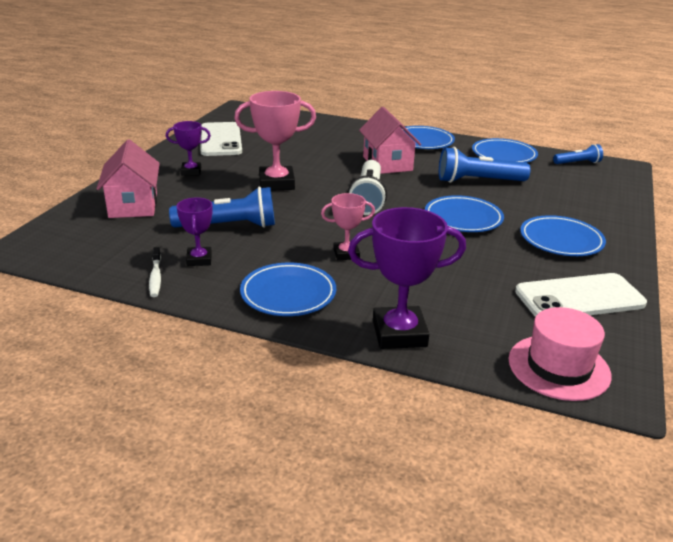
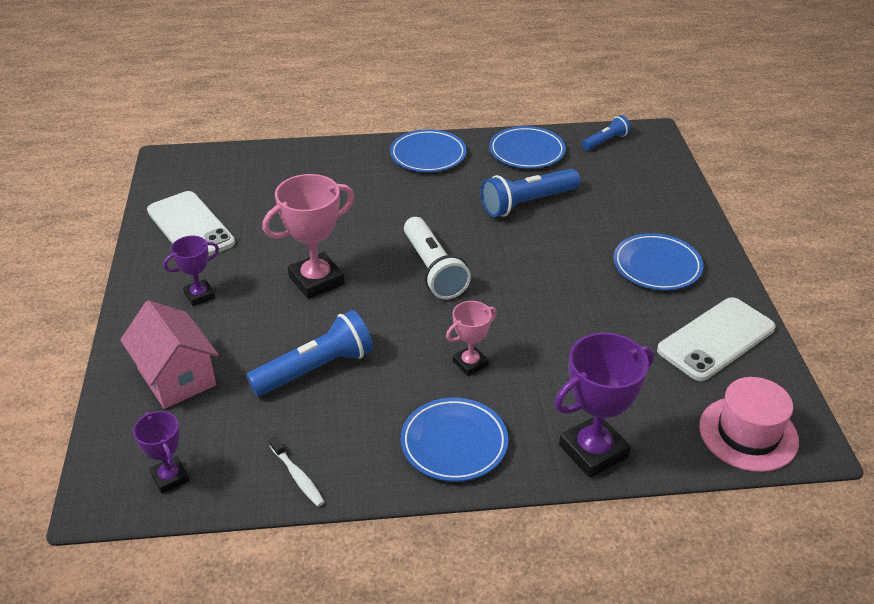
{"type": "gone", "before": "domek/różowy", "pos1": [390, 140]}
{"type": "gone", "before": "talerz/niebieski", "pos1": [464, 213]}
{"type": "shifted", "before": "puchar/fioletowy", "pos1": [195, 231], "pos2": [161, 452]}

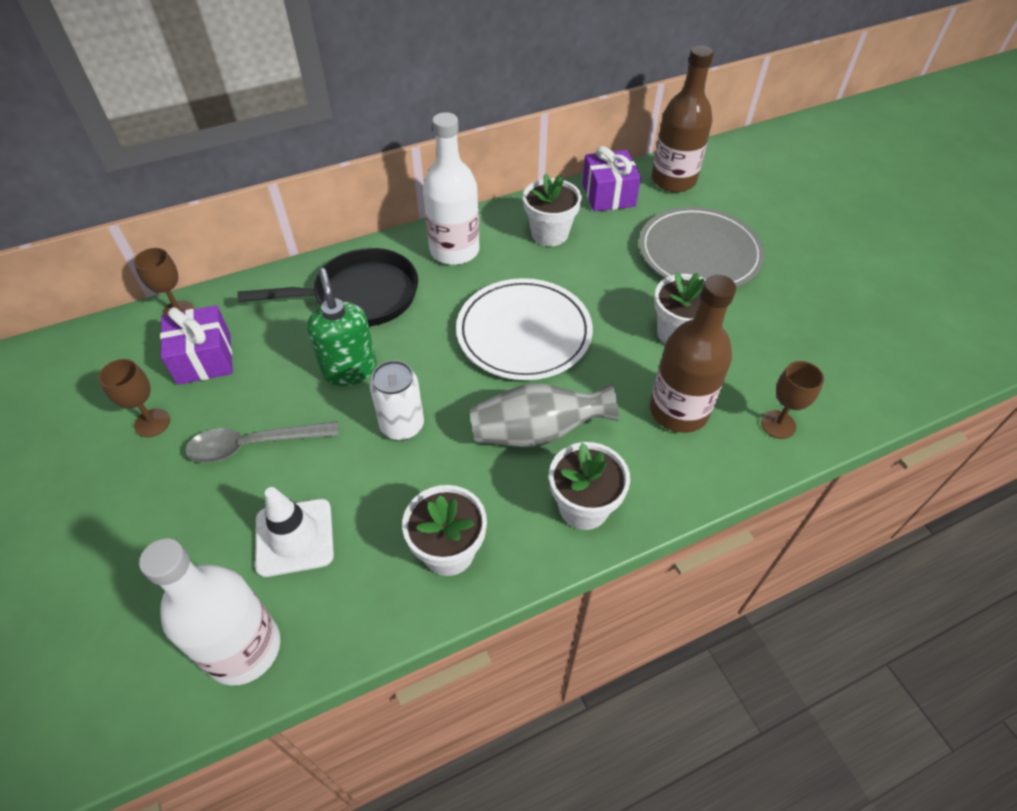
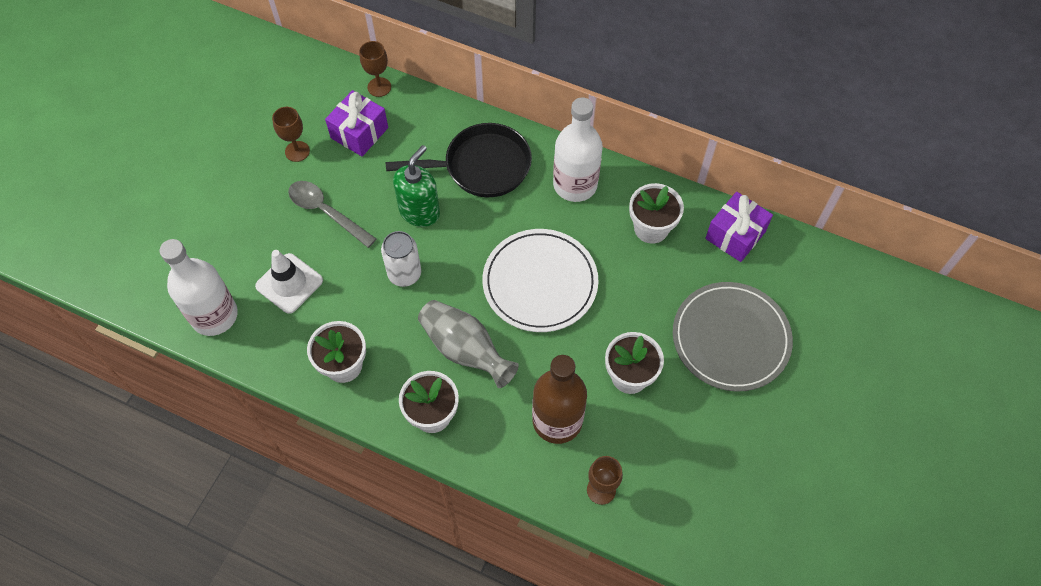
{"type": "gone", "before": "butelka/brązowy", "pos1": [682, 118]}
{"type": "rotated", "before": "patelnia/czarny", "pos1": [328, 287], "pos2": [458, 160], "turn": -45}

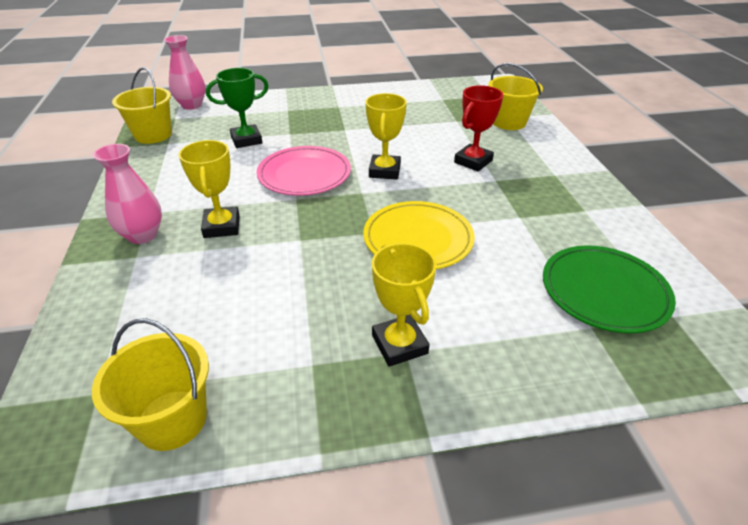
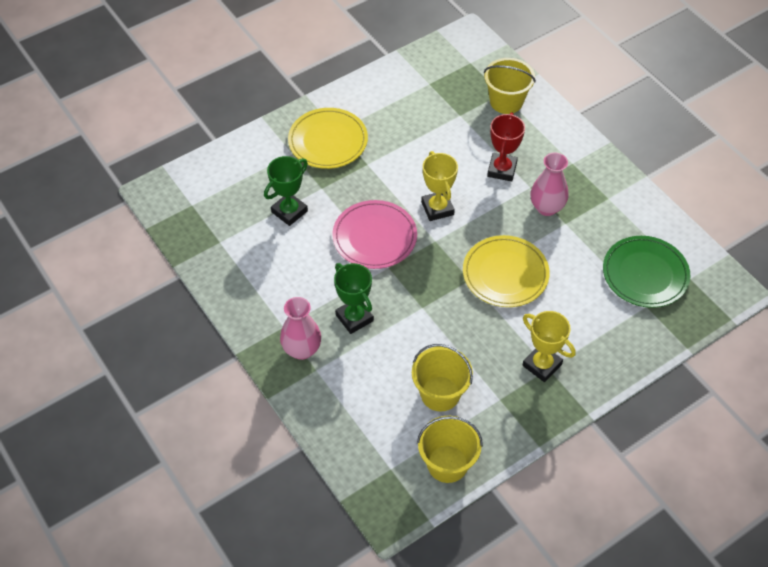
{"type": "new", "after": "talerz/żółty", "pos2": [328, 138]}
{"type": "shifted", "before": "wiadro/żółty", "pos1": [142, 105], "pos2": [442, 378]}
{"type": "shifted", "before": "wazon/różowy", "pos1": [185, 72], "pos2": [549, 184]}
{"type": "repainted", "before": "puchar/żółty", "after": "puchar/zielony", "pos1": [209, 189], "pos2": [354, 298]}

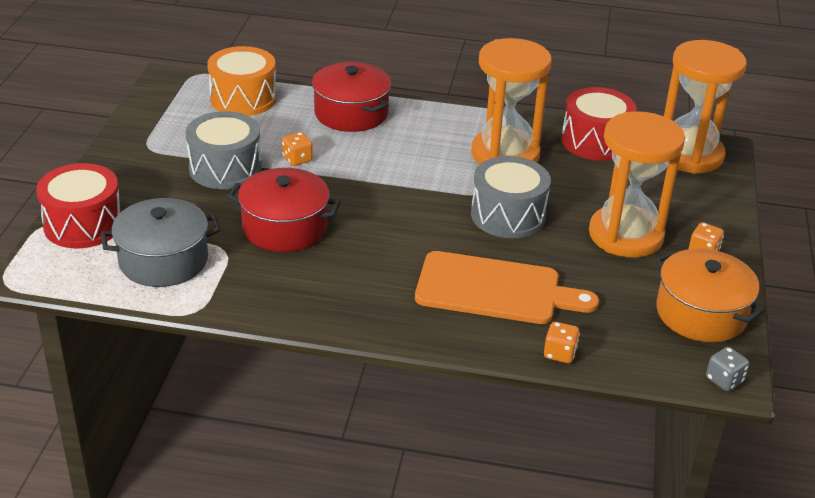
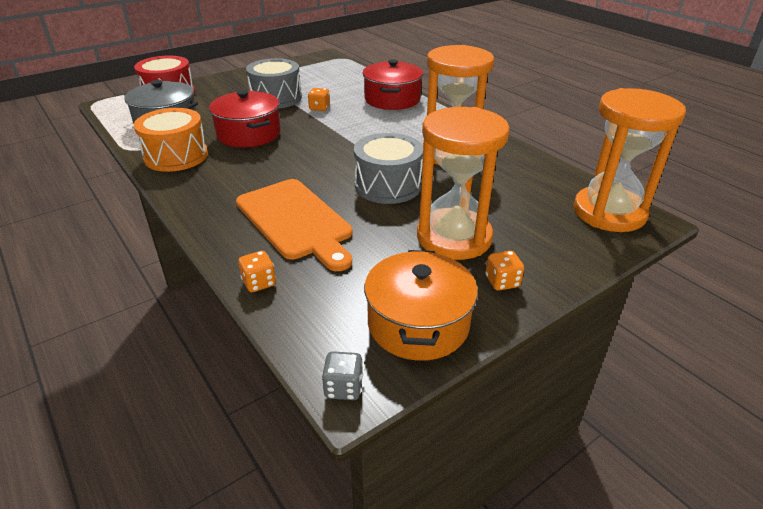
{"type": "gone", "before": "bęben/czerwony", "pos1": [598, 124]}
{"type": "shifted", "before": "bęben/pomarańczowy", "pos1": [242, 81], "pos2": [171, 140]}

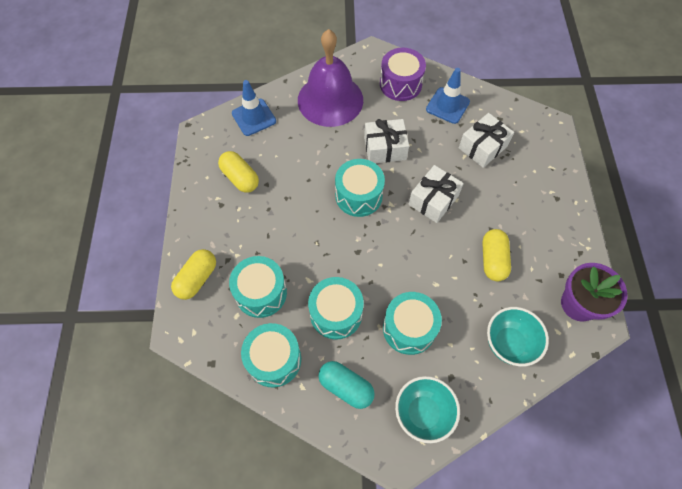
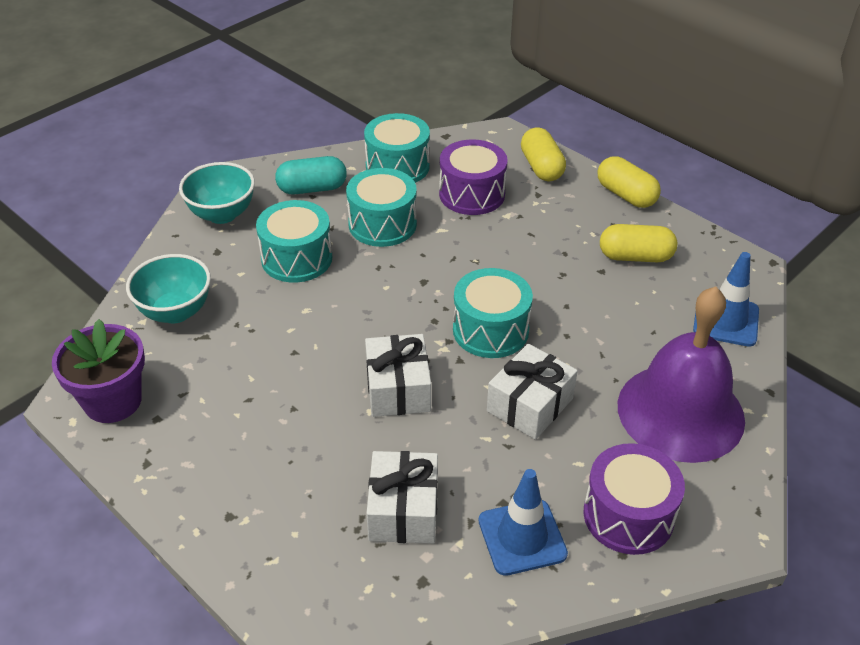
{"type": "shifted", "before": "kapsułka/żółty", "pos1": [496, 255], "pos2": [629, 182]}
{"type": "repainted", "before": "bęben/turkusowy", "after": "bęben/fioletowy", "pos1": [258, 287], "pos2": [473, 177]}

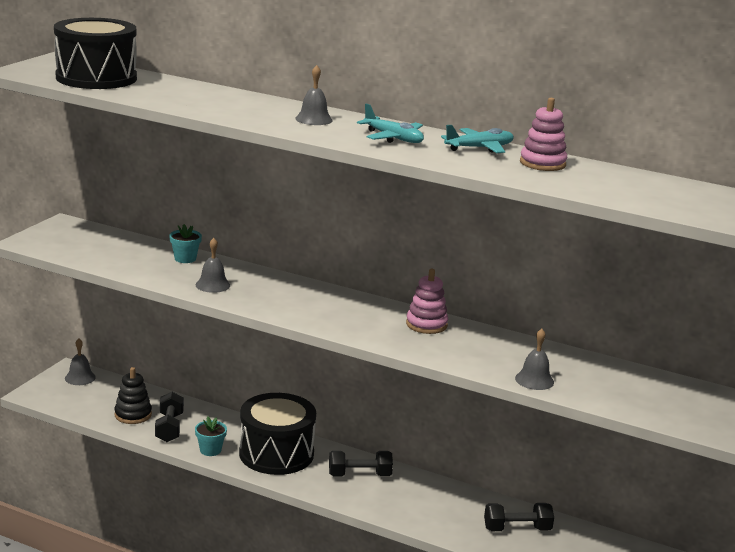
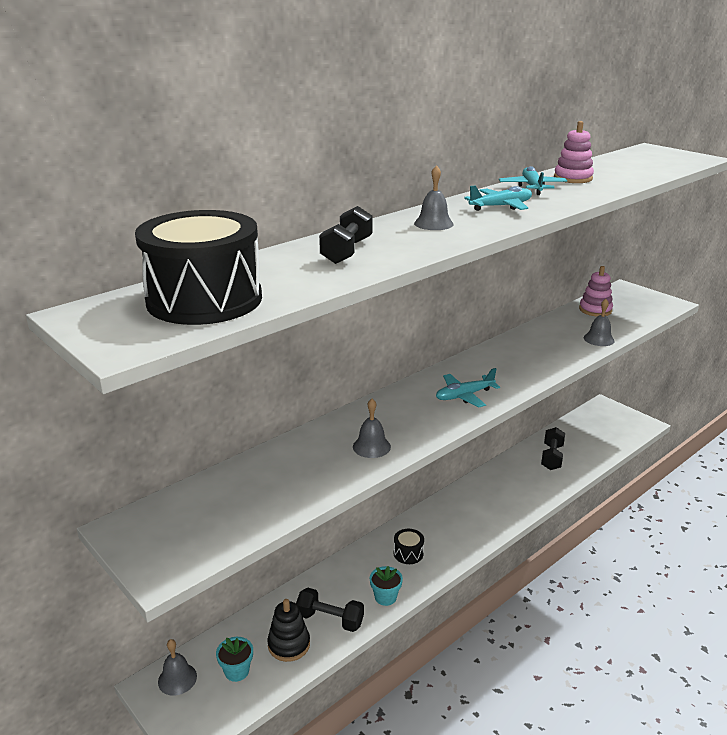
{"type": "new", "after": "samolot/turkusowy", "pos2": [468, 387]}
{"type": "shifted", "before": "doniczka/turkusowy", "pos1": [185, 243], "pos2": [234, 659]}
{"type": "shifted", "before": "hantel/czarny", "pos1": [361, 463], "pos2": [346, 235]}
{"type": "shifted", "before": "zabawka nakładanka/różowy", "pos1": [427, 301], "pos2": [596, 291]}
{"type": "scaled", "before": "bęben/czarny", "pos1": [277, 434], "pos2": [409, 546], "scale": 0.42}

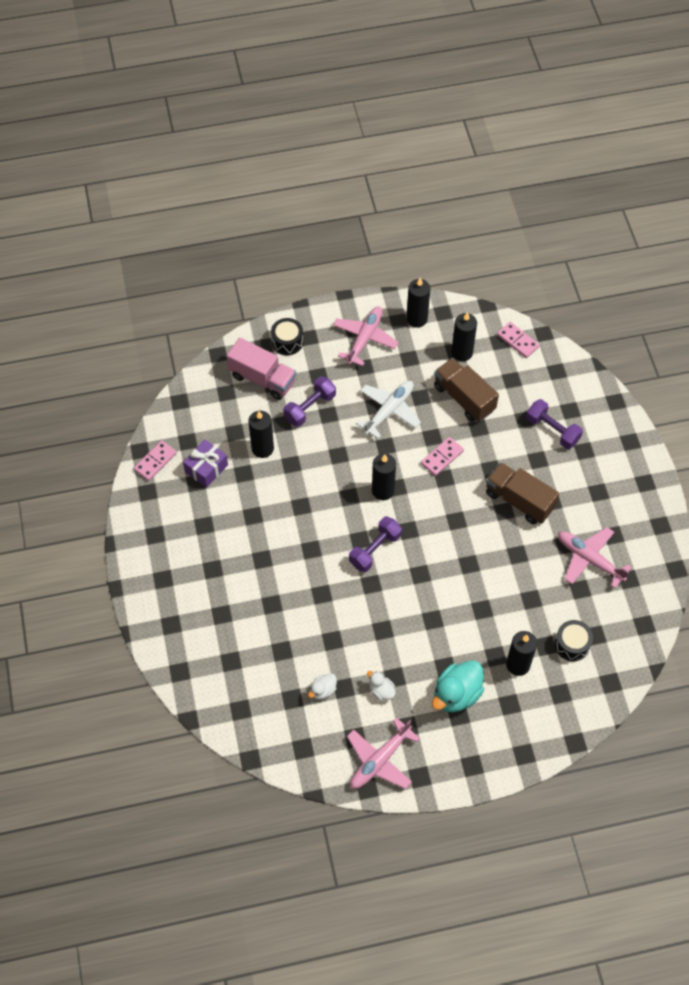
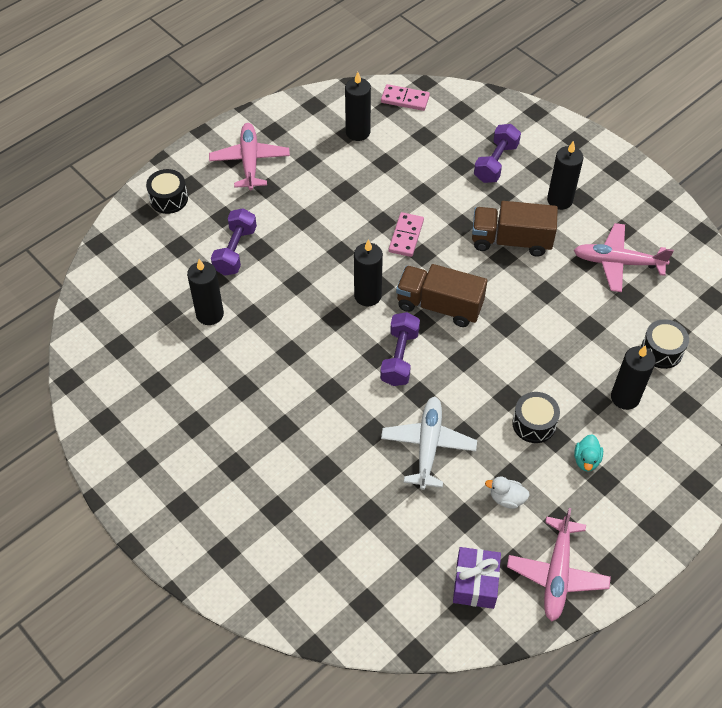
{"type": "gone", "before": "kostka domina/różowy", "pos1": [155, 460]}
{"type": "gone", "before": "ciężarówka/różowy", "pos1": [261, 369]}
{"type": "gone", "before": "kaczka/biały", "pos1": [322, 686]}
{"type": "new", "after": "bęben/czarny", "pos2": [536, 417]}
{"type": "shifted", "before": "prezent/fioletowy", "pos1": [205, 464], "pos2": [477, 578]}
{"type": "shifted", "before": "samolot/biały", "pos1": [388, 410], "pos2": [429, 443]}
{"type": "shifted", "before": "świeca/czarny", "pos1": [418, 302], "pos2": [565, 175]}
{"type": "shifted", "before": "ciężarówka/brązowy", "pos1": [466, 390], "pos2": [441, 295]}
{"type": "rotated", "before": "hantel/fioletowy", "pos1": [554, 424], "pos2": [497, 153], "turn": -75}
{"type": "scaled", "before": "kaczka/turkusowy", "pos1": [458, 686], "pos2": [588, 452], "scale": 0.52}

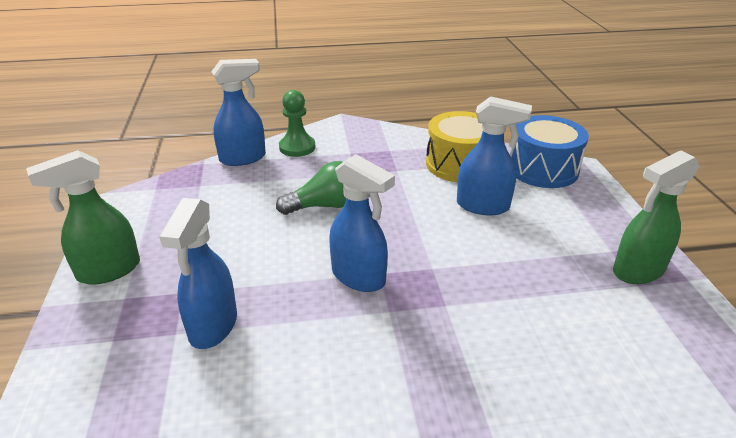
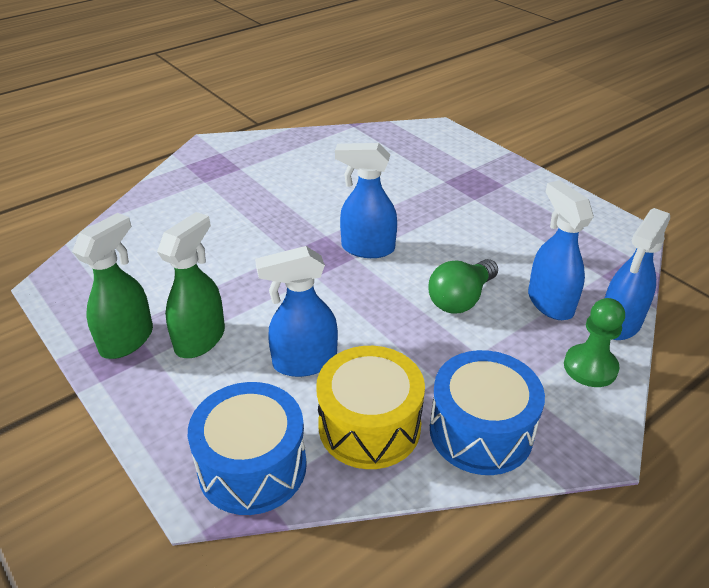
{"type": "new", "after": "bęben/niebieski", "pos2": [487, 412]}
{"type": "shifted", "before": "spryskiwacz/zielony", "pos1": [83, 217], "pos2": [191, 285]}
{"type": "shifted", "before": "spryskiwacz/niebieski", "pos1": [198, 273], "pos2": [561, 250]}

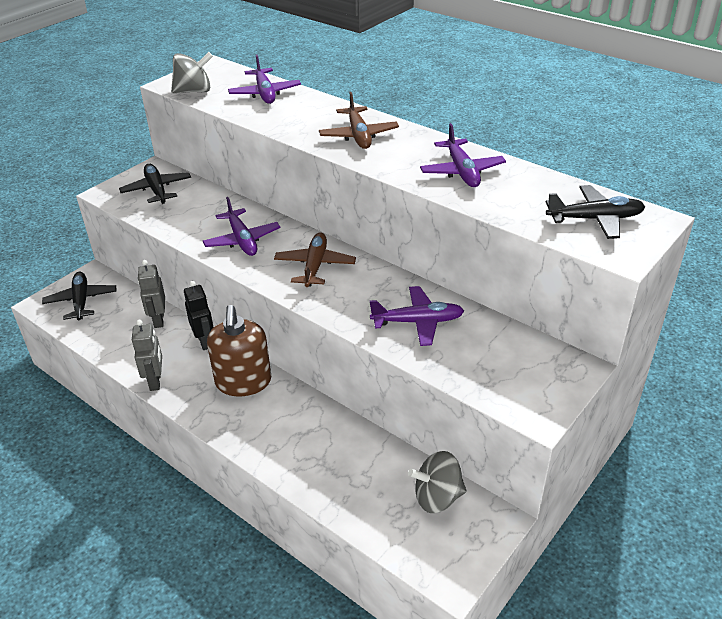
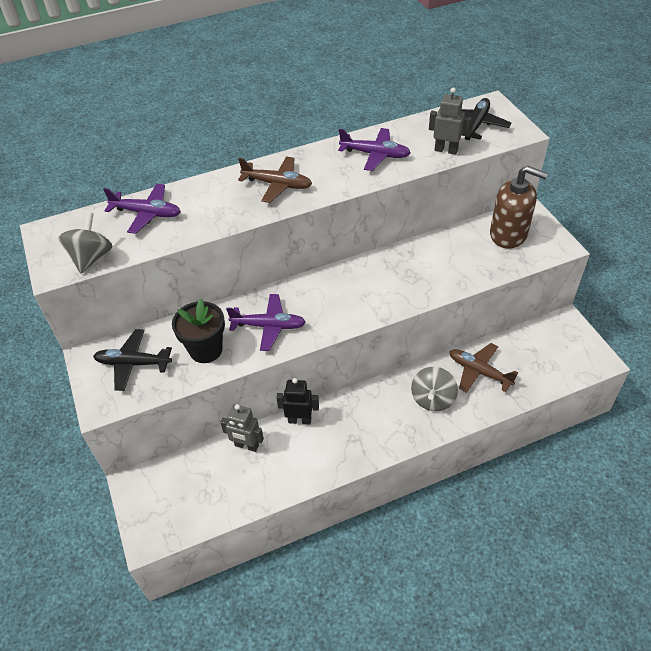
{"type": "gone", "before": "samolot/czarny", "pos1": [79, 296]}
{"type": "gone", "before": "samolot/fioletowy", "pos1": [417, 316]}
{"type": "new", "after": "doniczka/czarny", "pos2": [198, 331]}
{"type": "shifted", "before": "robot/szary", "pos1": [147, 355], "pos2": [450, 121]}
{"type": "shifted", "before": "dozownik mydła/brązowy", "pos1": [239, 350], "pos2": [519, 207]}
{"type": "shifted", "before": "samolot/brązowy", "pos1": [315, 259], "pos2": [483, 368]}
{"type": "shifted", "before": "bączek/szary", "pos1": [437, 482], "pos2": [434, 389]}

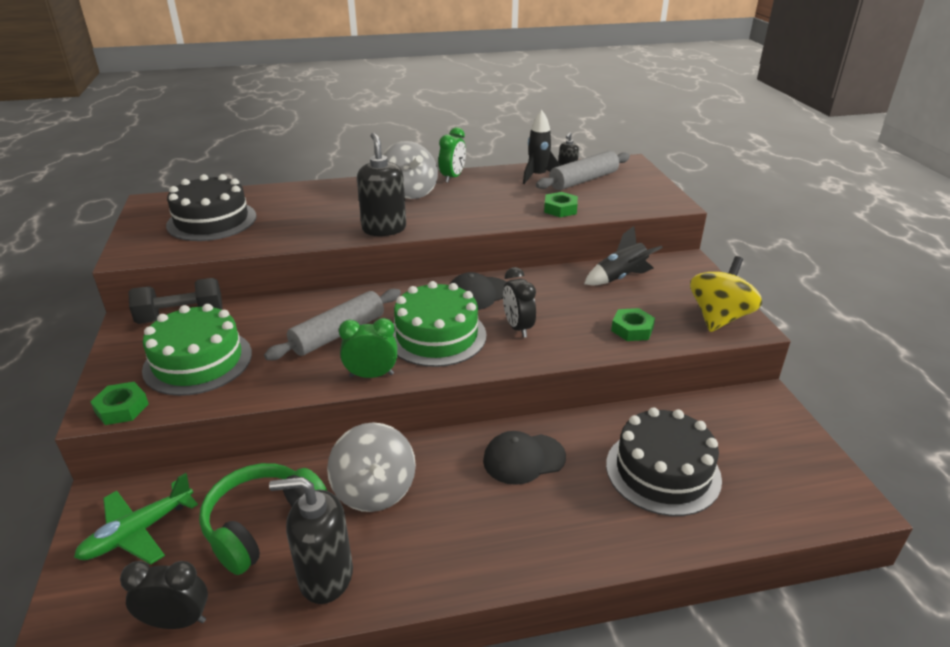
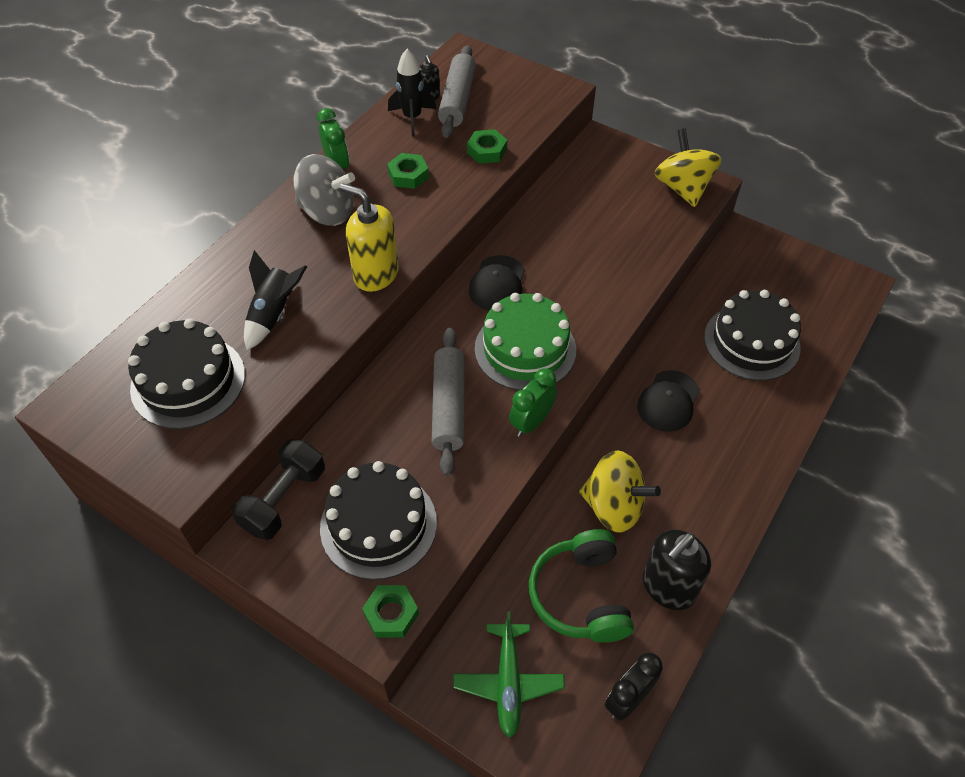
{"type": "gone", "before": "budzik/czarny", "pos1": [519, 302]}
{"type": "shifted", "before": "rakieta/czarny", "pos1": [623, 255], "pos2": [275, 300]}
{"type": "shifted", "before": "nakrętka/zielony", "pos1": [633, 324], "pos2": [408, 171]}
{"type": "repainted", "before": "tort/zielony", "after": "tort/czarny", "pos1": [197, 350], "pos2": [378, 520]}
{"type": "repainted", "before": "bączek/szary", "after": "bączek/żółty", "pos1": [371, 467], "pos2": [620, 492]}
{"type": "repainted", "before": "dozownik mydła/czarny", "after": "dozownik mydła/żółty", "pos1": [381, 184], "pos2": [369, 237]}

